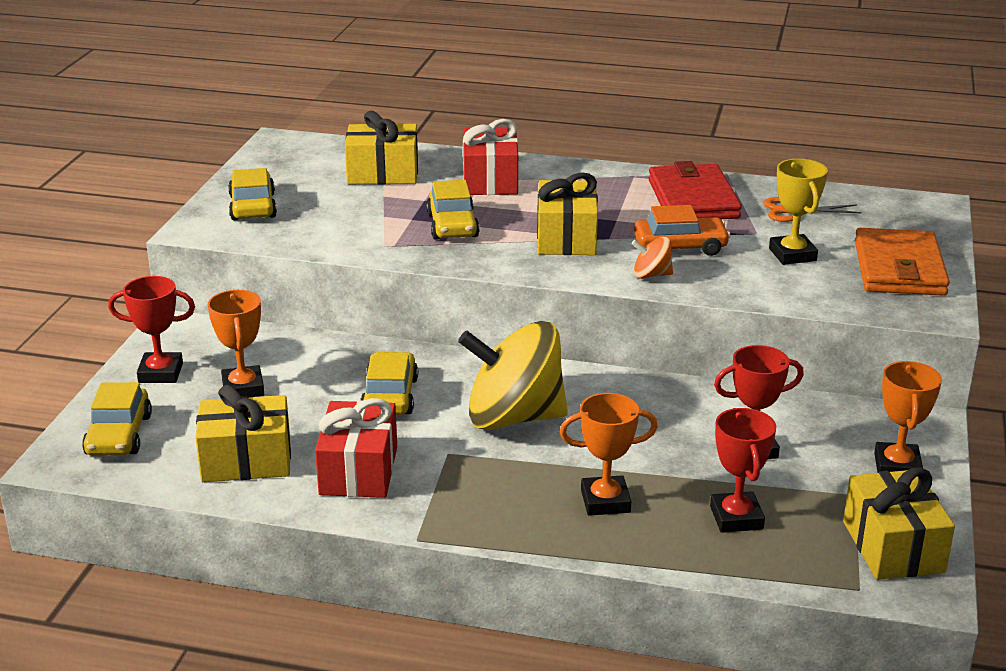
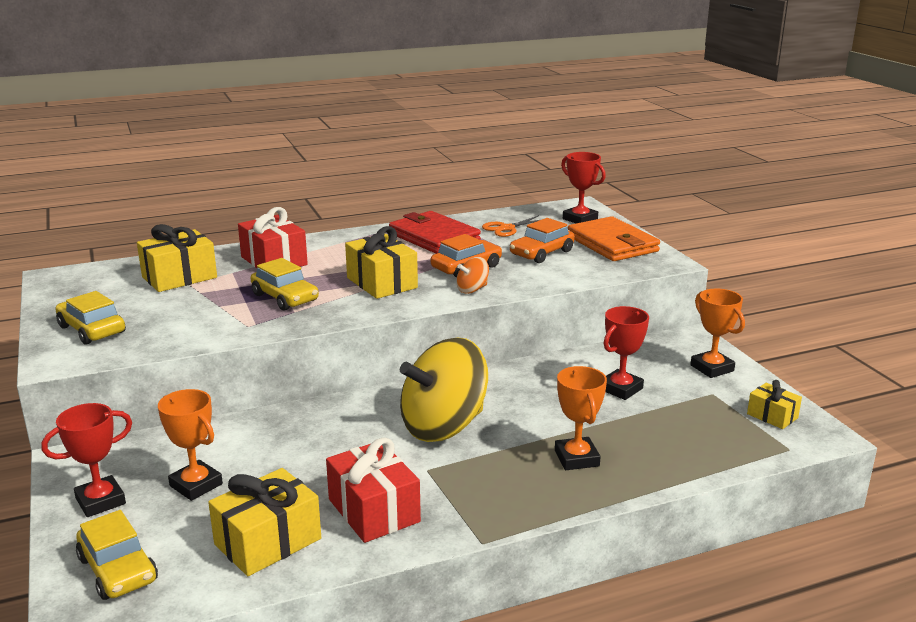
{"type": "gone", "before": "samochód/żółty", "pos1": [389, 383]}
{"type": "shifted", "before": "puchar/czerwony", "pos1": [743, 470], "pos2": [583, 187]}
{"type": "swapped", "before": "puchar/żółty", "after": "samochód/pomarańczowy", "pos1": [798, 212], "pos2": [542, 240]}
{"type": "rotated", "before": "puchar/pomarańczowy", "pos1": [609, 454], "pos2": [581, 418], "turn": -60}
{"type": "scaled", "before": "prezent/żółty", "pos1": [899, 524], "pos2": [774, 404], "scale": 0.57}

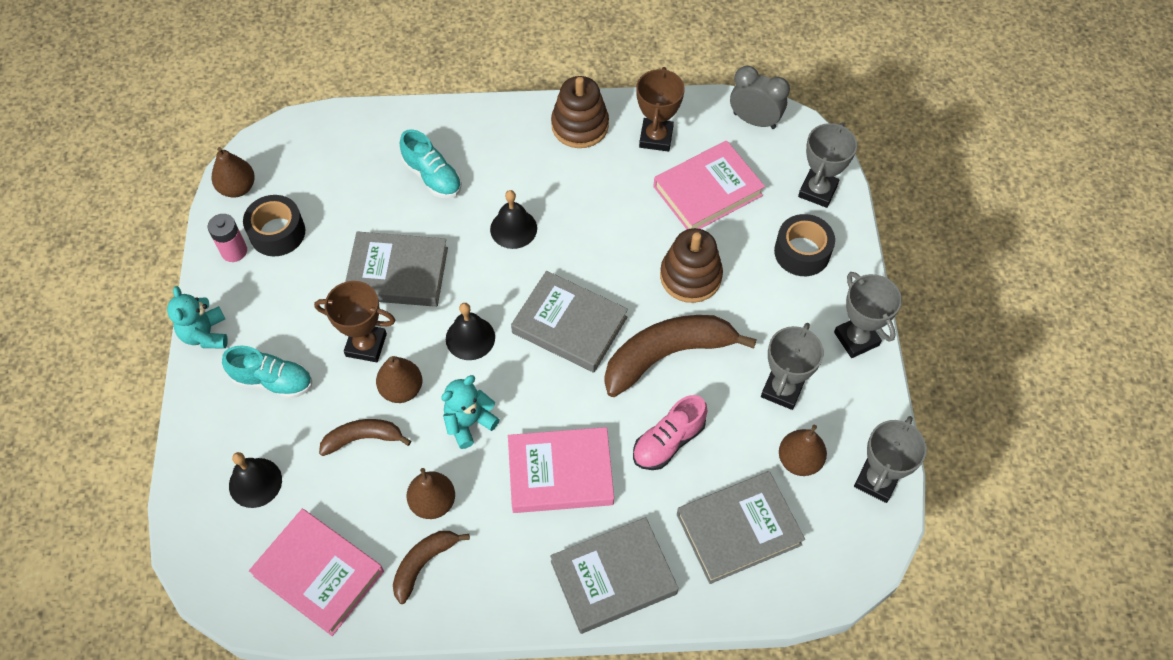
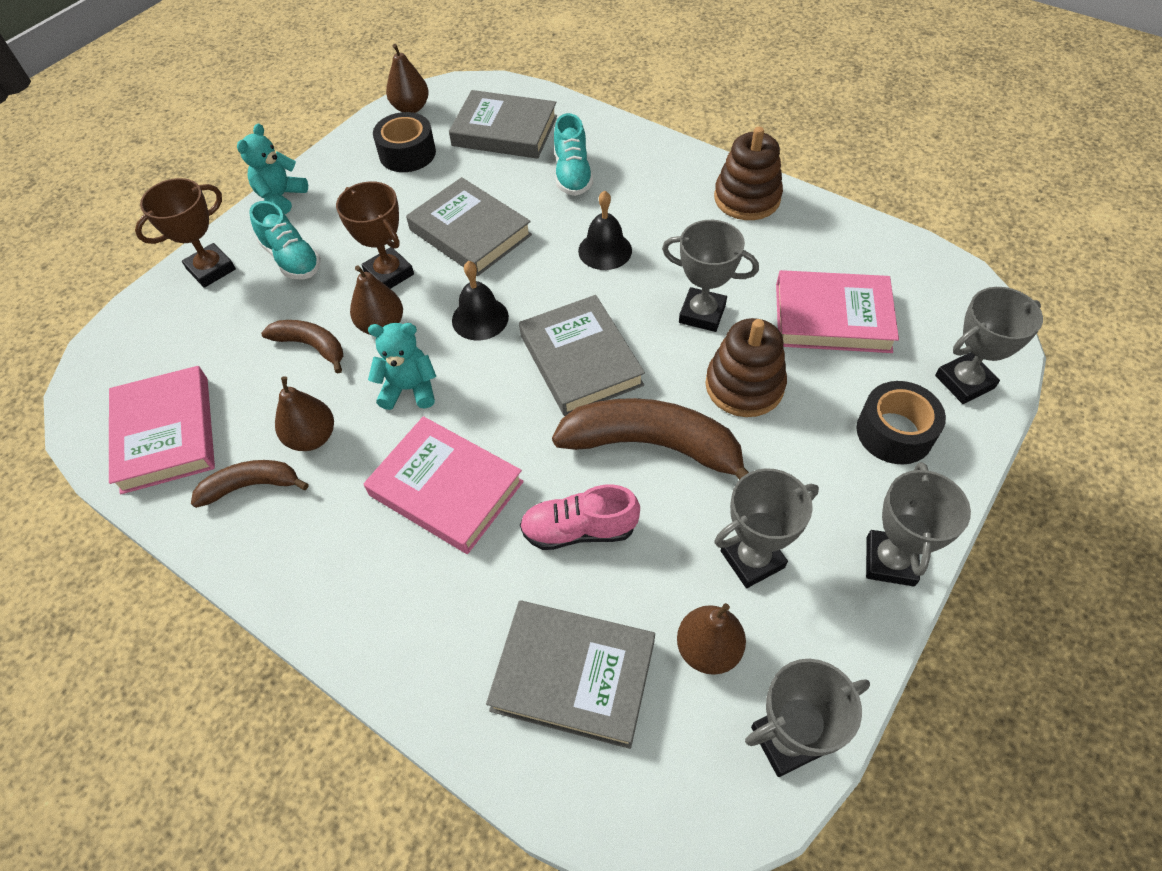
{"type": "gone", "before": "bateria/różowy", "pos1": [227, 238]}
{"type": "gone", "before": "dzwonek/czarny", "pos1": [255, 480]}
{"type": "gone", "before": "budzik/szary", "pos1": [760, 97]}
{"type": "new", "after": "puchar/szary", "pos2": [710, 276]}
{"type": "shifted", "before": "książka/szary", "pos1": [614, 575], "pos2": [503, 124]}
{"type": "shifted", "before": "puchar/brązowy", "pos1": [660, 109], "pos2": [185, 233]}

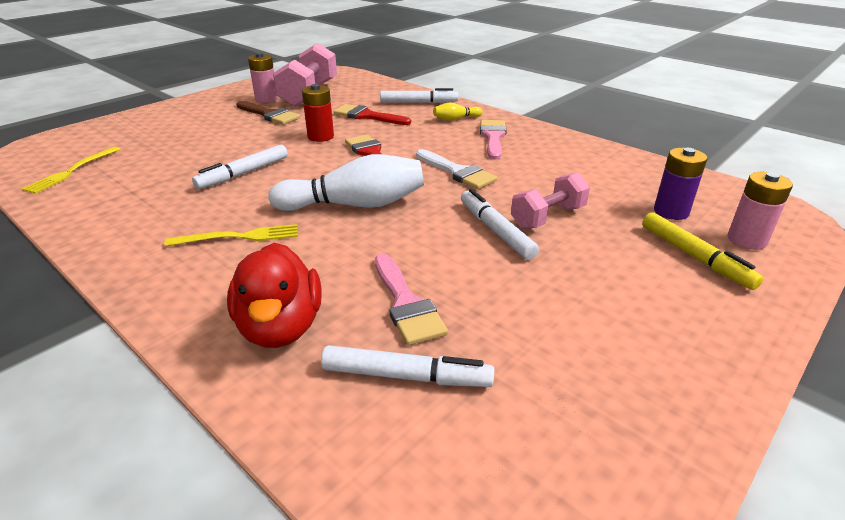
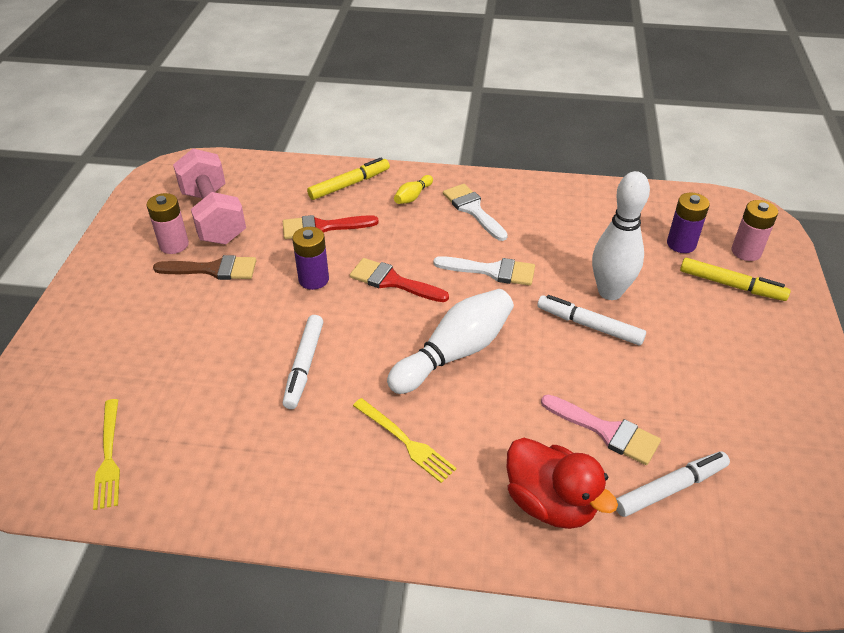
{"type": "swapped", "before": "hantel/różowy", "after": "kręgiel/biały", "pos1": [550, 201], "pos2": [621, 235]}
{"type": "repainted", "before": "bateria/czerwony", "after": "bateria/fioletowy", "pos1": [318, 113], "pos2": [310, 258]}
{"type": "repainted", "before": "flamaster/biały", "after": "flamaster/żółty", "pos1": [419, 95], "pos2": [348, 179]}
{"type": "repainted", "before": "pędzel/różowy", "after": "pędzel/biały", "pos1": [493, 140], "pos2": [475, 212]}
{"type": "rotated", "before": "widelec/żółty", "pos1": [231, 235], "pos2": [405, 440], "turn": 90}

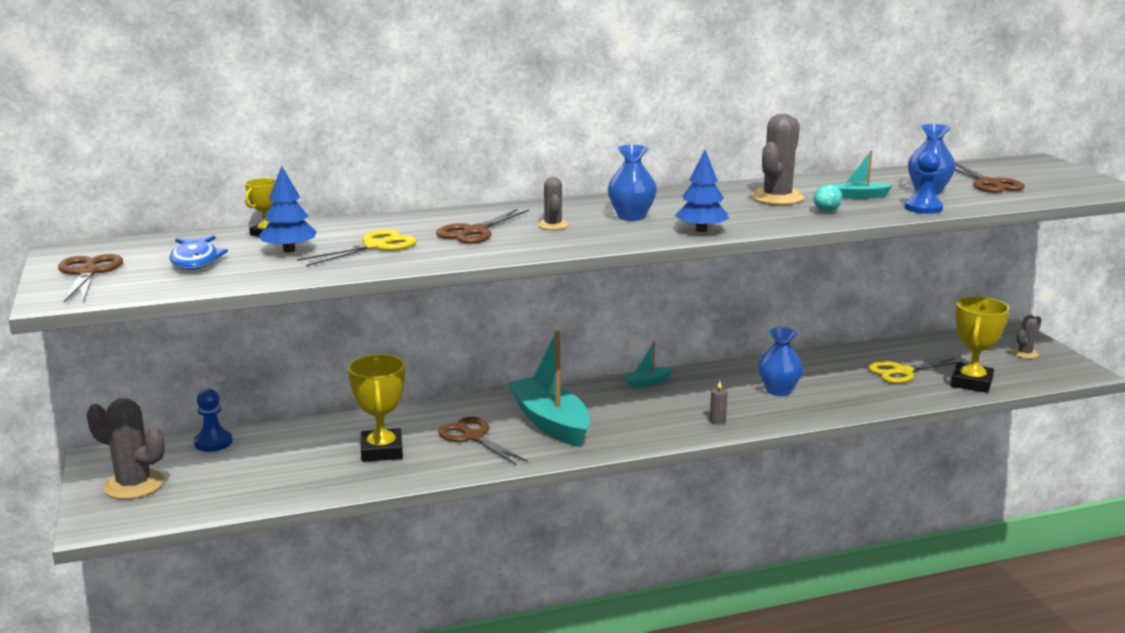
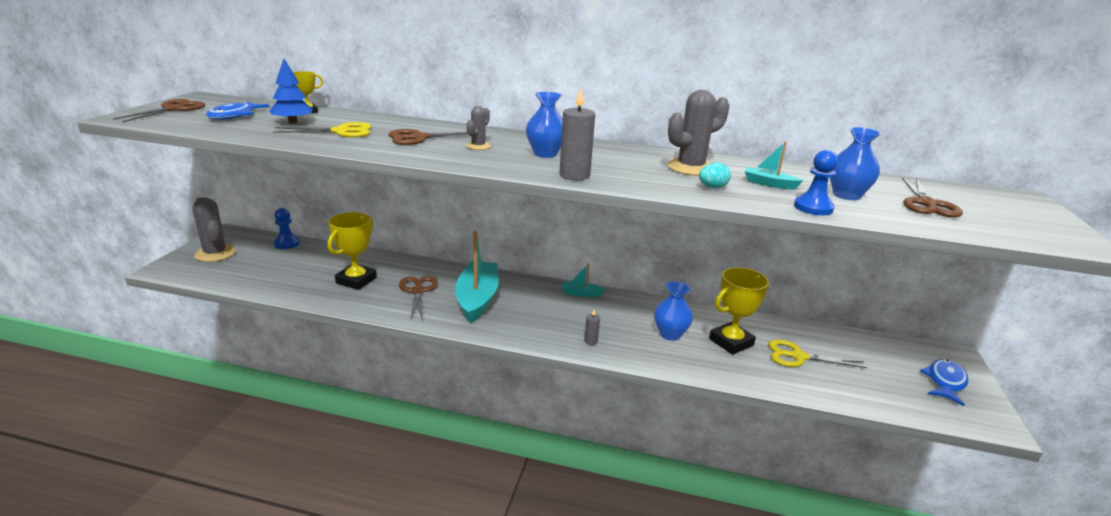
{"type": "shifted", "before": "puchar/żółty", "pos1": [980, 344], "pos2": [739, 311]}
{"type": "swapped", "before": "drzewko/niebieski", "after": "świeca/szary", "pos1": [702, 191], "pos2": [577, 134]}
{"type": "swapped", "before": "kaktus/szary", "after": "ryba/niebieski", "pos1": [1026, 337], "pos2": [944, 382]}

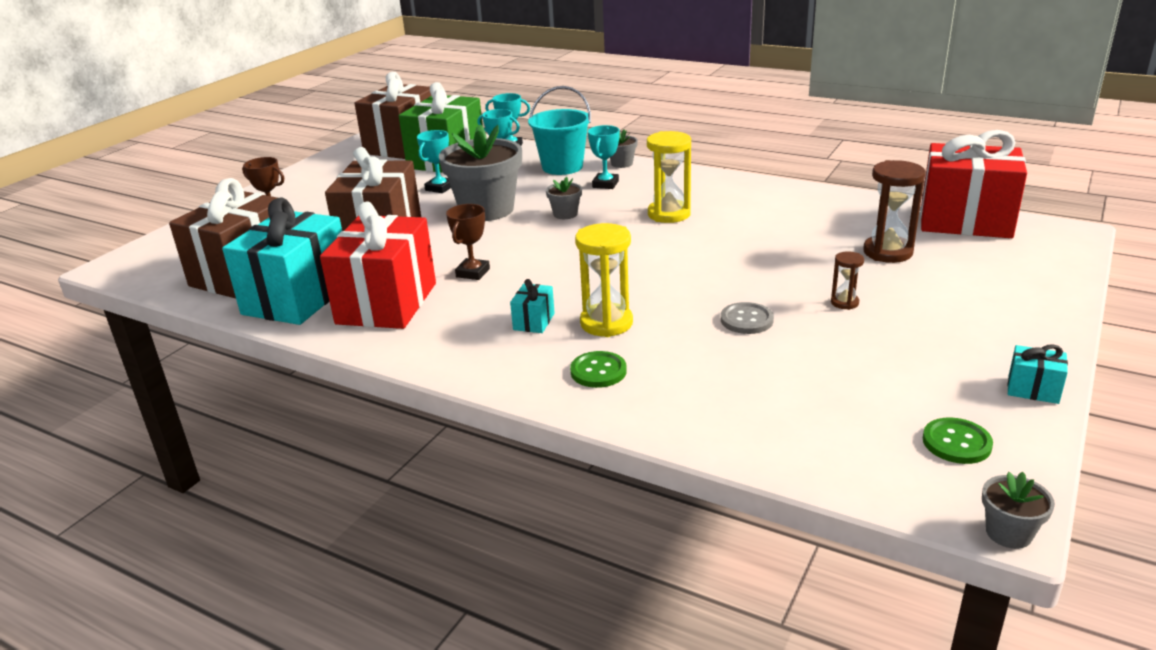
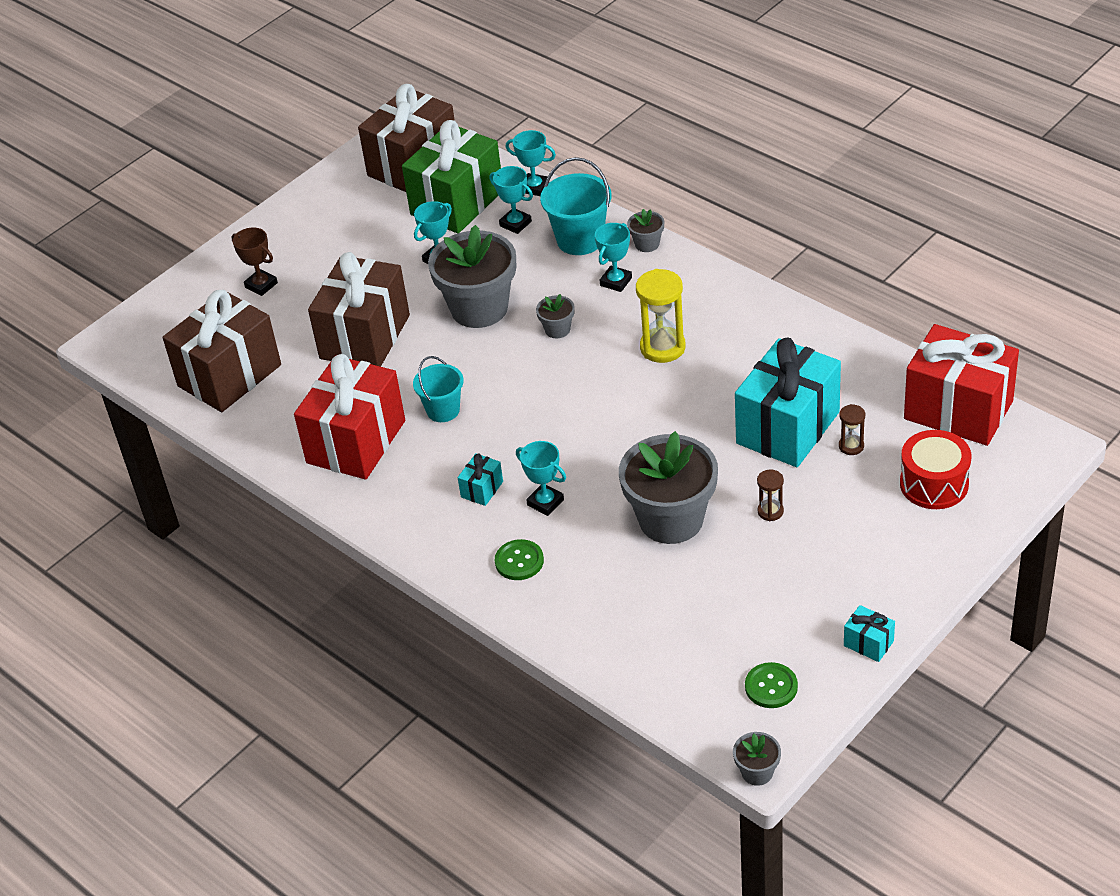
{"type": "new", "after": "bęben/czerwony", "pos2": [935, 469]}
{"type": "shifted", "before": "prezent/turkusowy", "pos1": [282, 261], "pos2": [788, 402]}
{"type": "swapped", "before": "puchar/brązowy", "after": "wiadro/turkusowy", "pos1": [468, 242], "pos2": [438, 389]}
{"type": "swapped", "before": "klepsydra/żółty", "after": "puchar/turkusowy", "pos1": [604, 280], "pos2": [541, 478]}
{"type": "swapped", "before": "guzik/szary", "after": "doniczka/szary", "pos1": [747, 318], "pos2": [668, 487]}
{"type": "scaled", "before": "klepsydra/brązowy", "pos1": [894, 211], "pos2": [852, 429], "scale": 0.52}

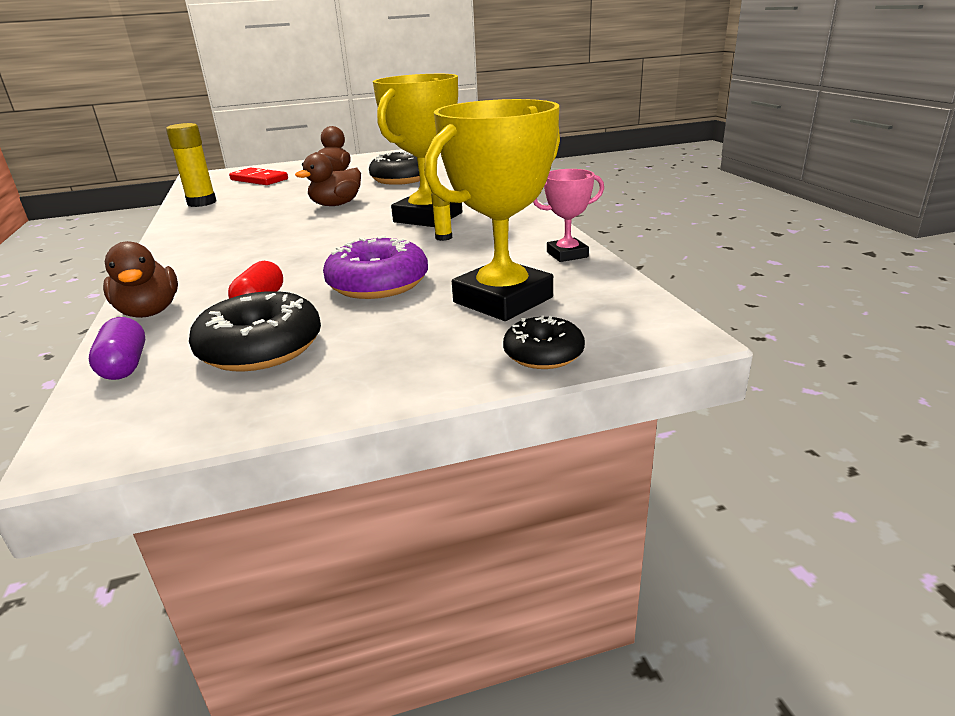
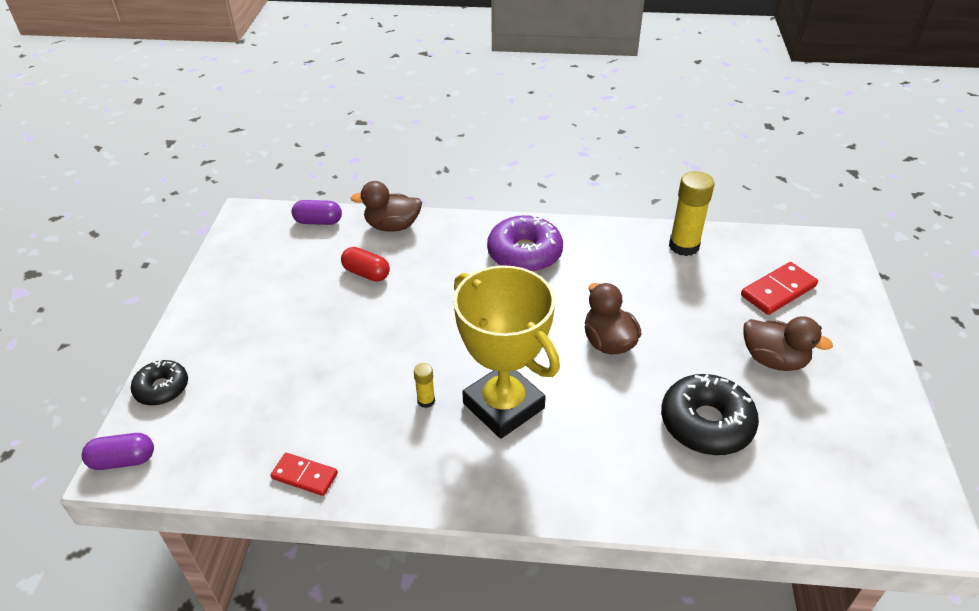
{"type": "gone", "before": "donut/czarny", "pos1": [255, 331]}
{"type": "gone", "before": "puchar/żółty", "pos1": [492, 210]}
{"type": "new", "after": "kapsułka/fioletowy", "pos2": [118, 451]}
{"type": "shifted", "before": "donut/fioletowy", "pos1": [375, 267], "pos2": [525, 243]}
{"type": "swapped", "before": "puchar/różowy", "after": "kostka domina/czerwony", "pos1": [568, 215], "pos2": [304, 474]}

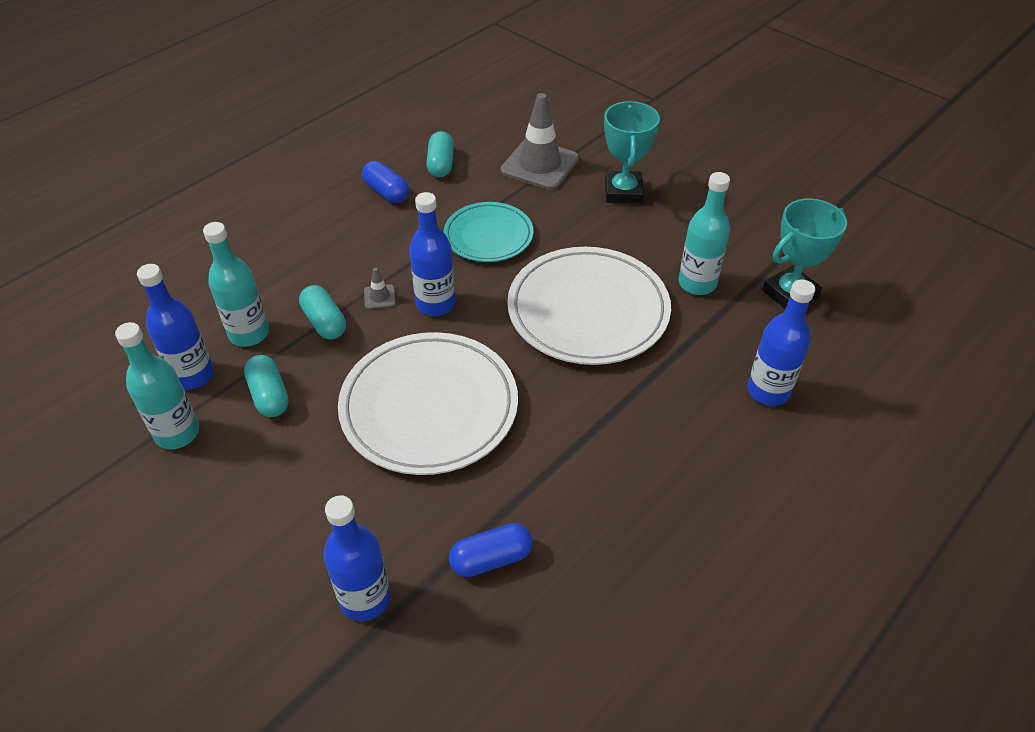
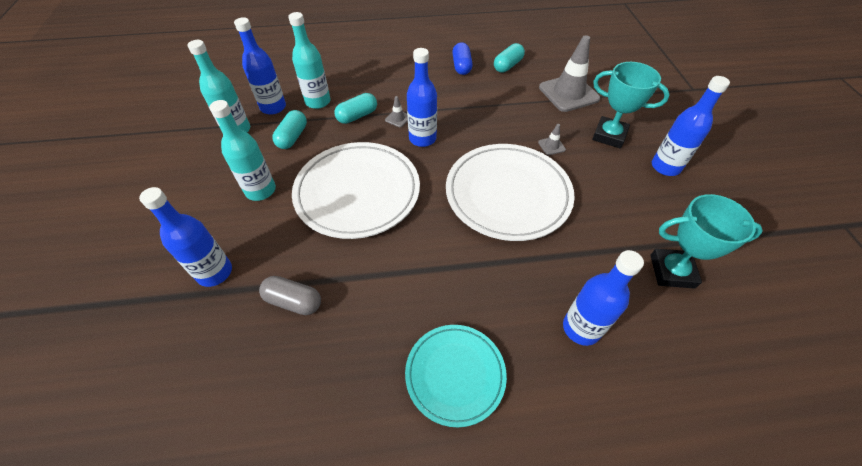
{"type": "new", "after": "pachołek/szary", "pos2": [552, 139]}
{"type": "new", "after": "butelka/niebieski", "pos2": [691, 126]}
{"type": "shifted", "before": "talerz/turkusowy", "pos1": [488, 232], "pos2": [456, 376]}
{"type": "shifted", "before": "butelka/turkusowy", "pos1": [704, 233], "pos2": [242, 150]}
{"type": "repainted", "before": "kapsułka/niebieski", "after": "kapsułka/szary", "pos1": [491, 550], "pos2": [290, 295]}
{"type": "rotated", "before": "kapsułka/turkusowy", "pos1": [322, 312], "pos2": [355, 108], "turn": 45}
{"type": "rotated", "before": "puchar/turkusowy", "pos1": [632, 152], "pos2": [631, 105], "turn": 75}

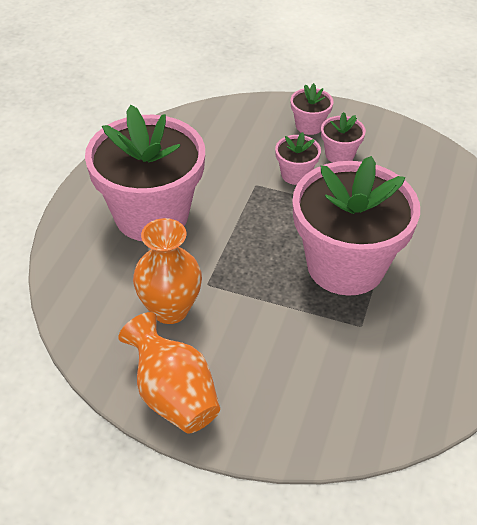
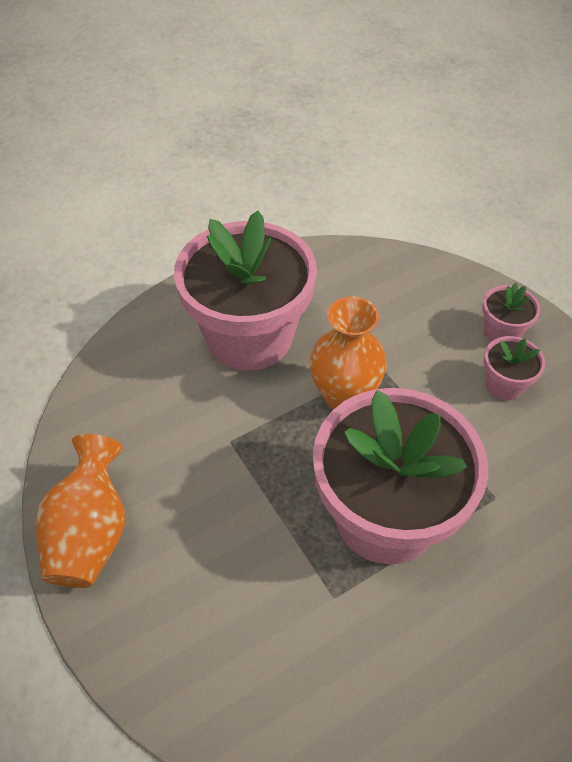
{"type": "gone", "before": "doniczka/różowy", "pos1": [298, 158]}
{"type": "shifted", "before": "wazon/pomarańczowy", "pos1": [167, 271], "pos2": [348, 352]}

